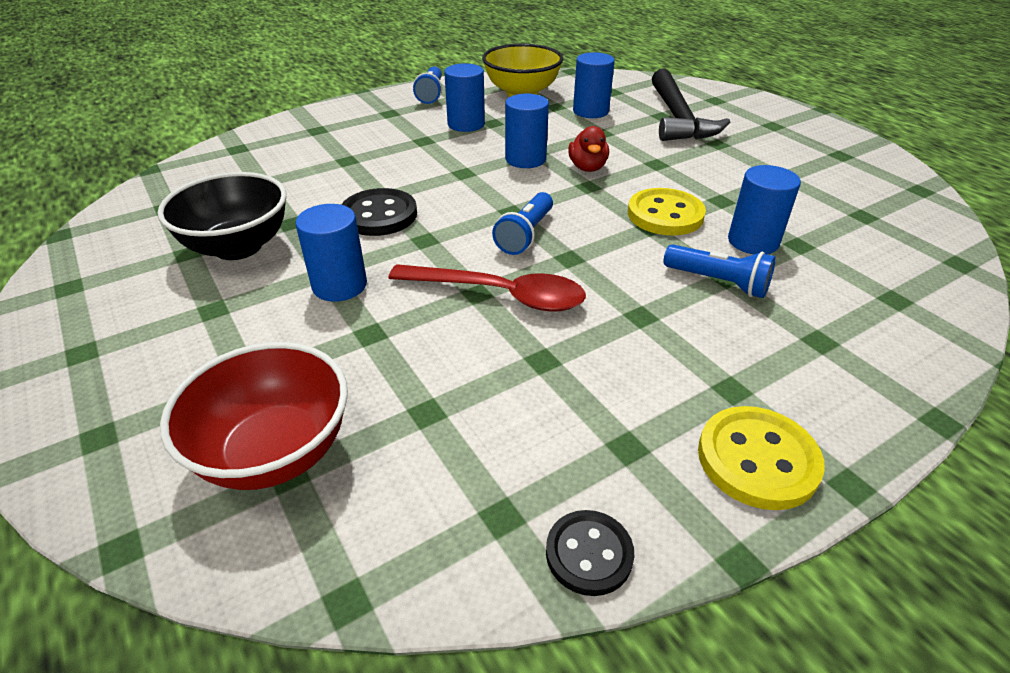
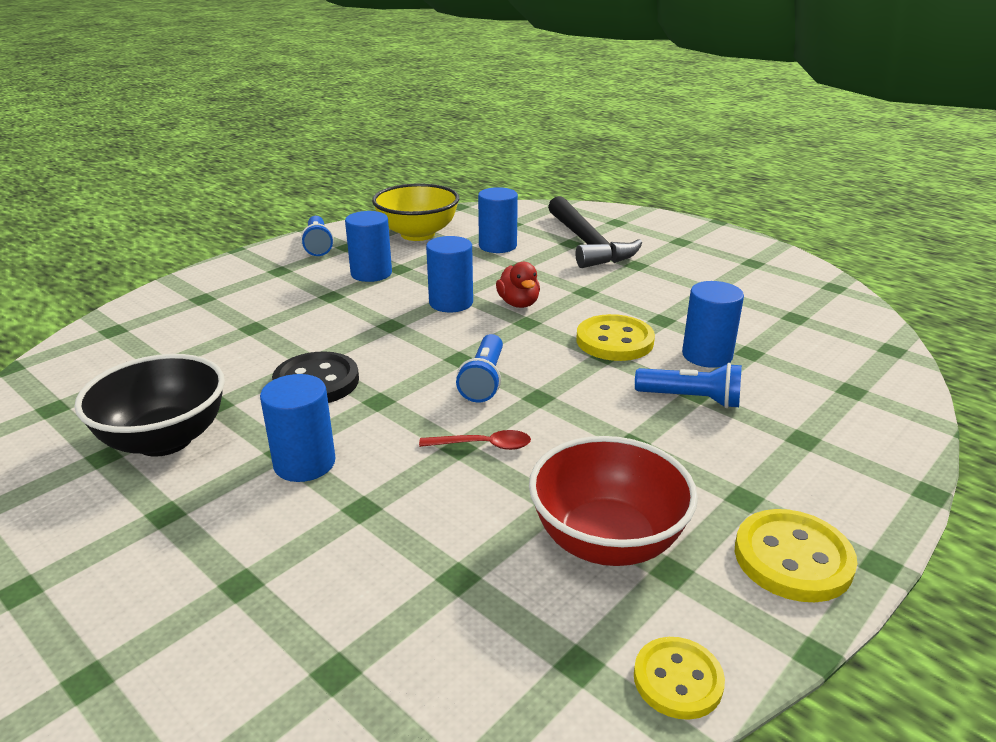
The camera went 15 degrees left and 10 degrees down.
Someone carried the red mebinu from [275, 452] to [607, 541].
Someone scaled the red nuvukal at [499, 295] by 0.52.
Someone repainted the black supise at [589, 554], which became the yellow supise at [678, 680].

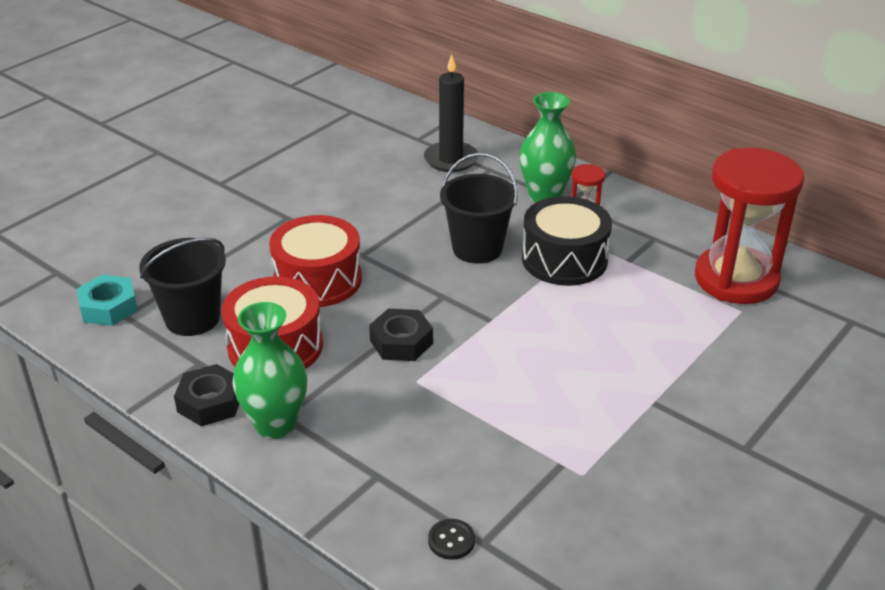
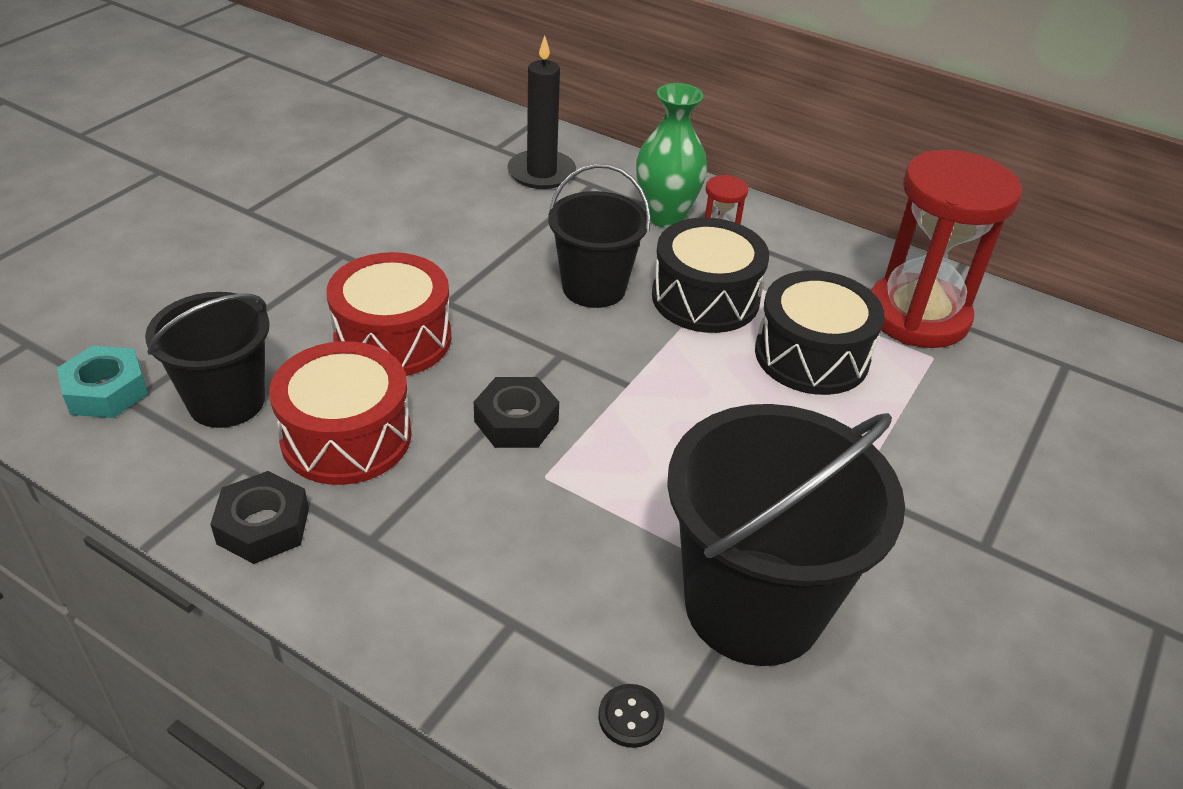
The camera went 10 degrees left and 5 degrees up.
Someone took away the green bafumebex at [275, 424].
Someone put down the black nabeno at [753, 606].
Someone put down the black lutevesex at [811, 355].

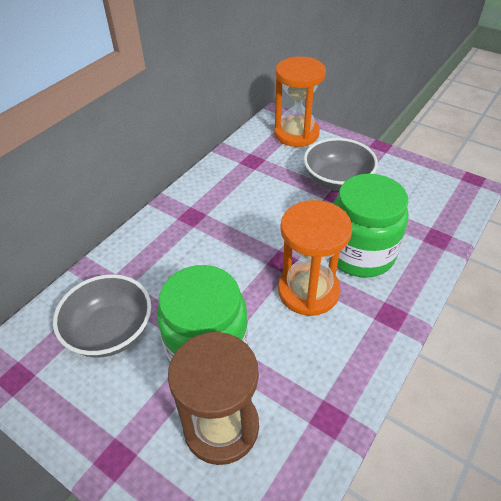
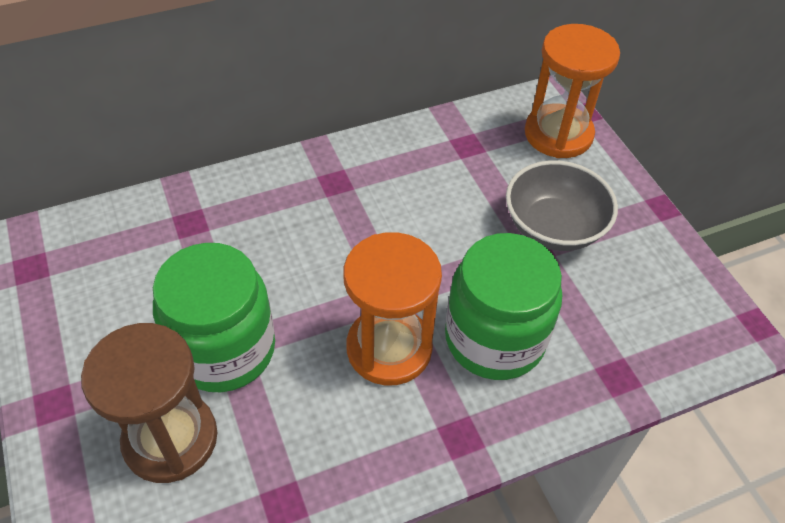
The camera went 30 degrees right and 5 degrees up.
Someone took away the grey mebinu at [110, 331].

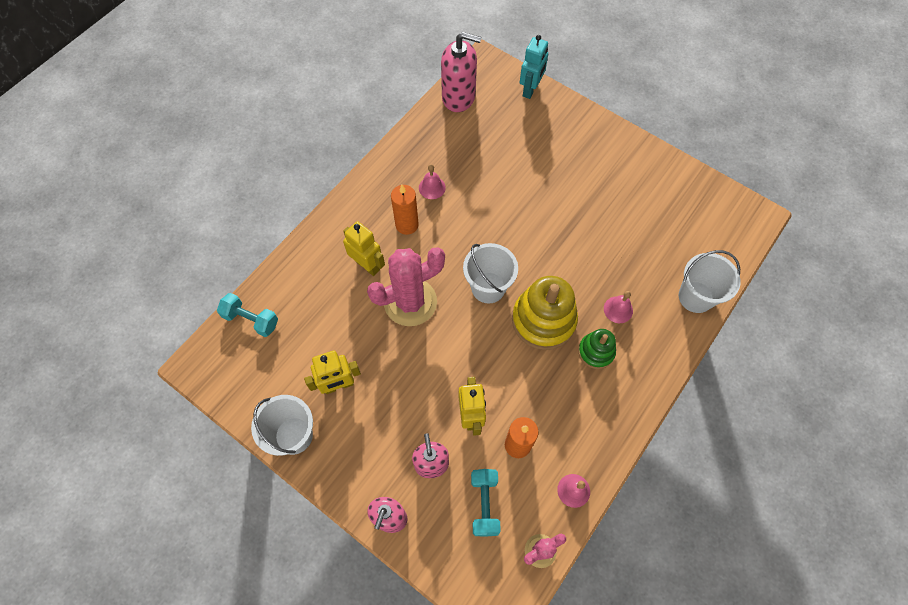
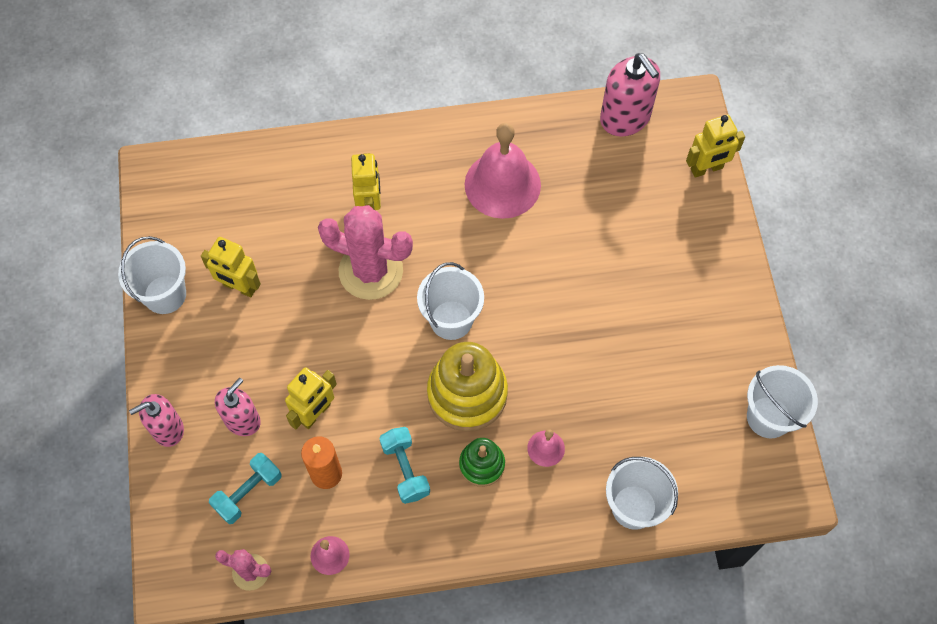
The camera went 45 degrees right and 0 degrees up.
Someone carried the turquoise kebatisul from [251, 320] to [405, 469].
Someone took away the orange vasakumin at [407, 225].
Someone scaled the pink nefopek at [432, 187] by 2.23.
Someone repainted the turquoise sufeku at [530, 89], which became the yellow sufeku at [706, 169].
Someone put down the white nabeno at [768, 417].

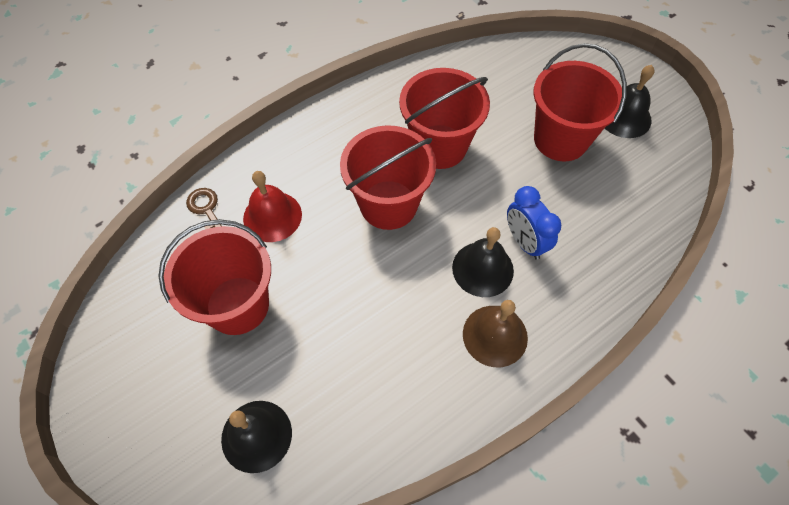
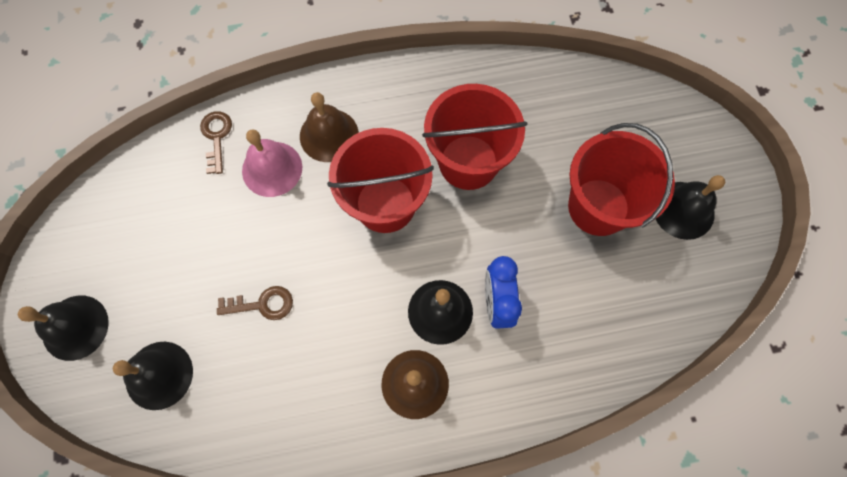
The camera went 25 degrees right and 10 degrees up.
Someone took away the red nabeno at [237, 305].
Someone repainted the red nefopek at [272, 216], which became the pink nefopek at [272, 169].
Someone put down the black nefopek at [75, 327].
Someone put down the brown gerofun at [262, 304].
Someone put down the brown nefopek at [329, 135].

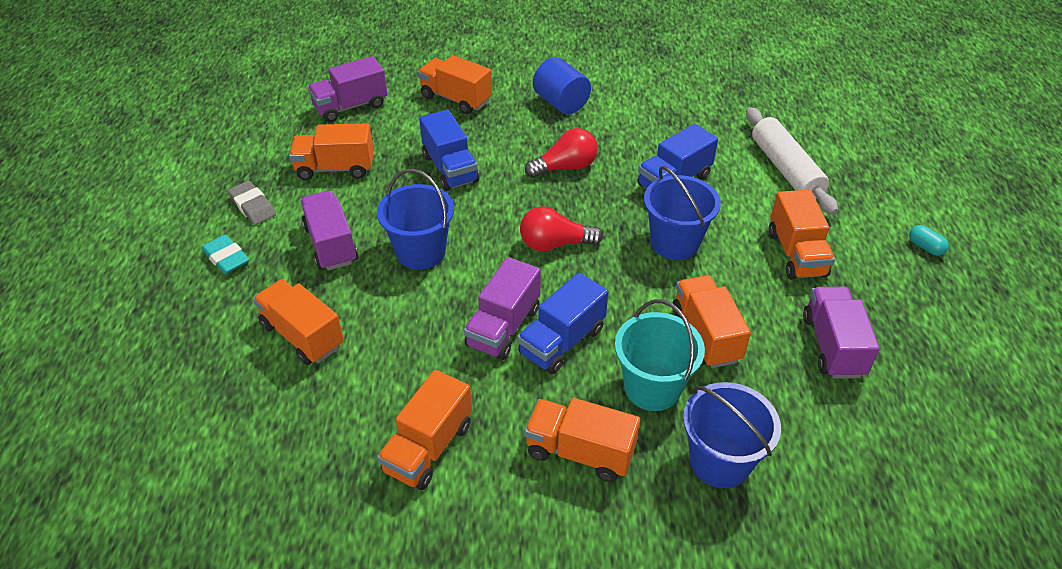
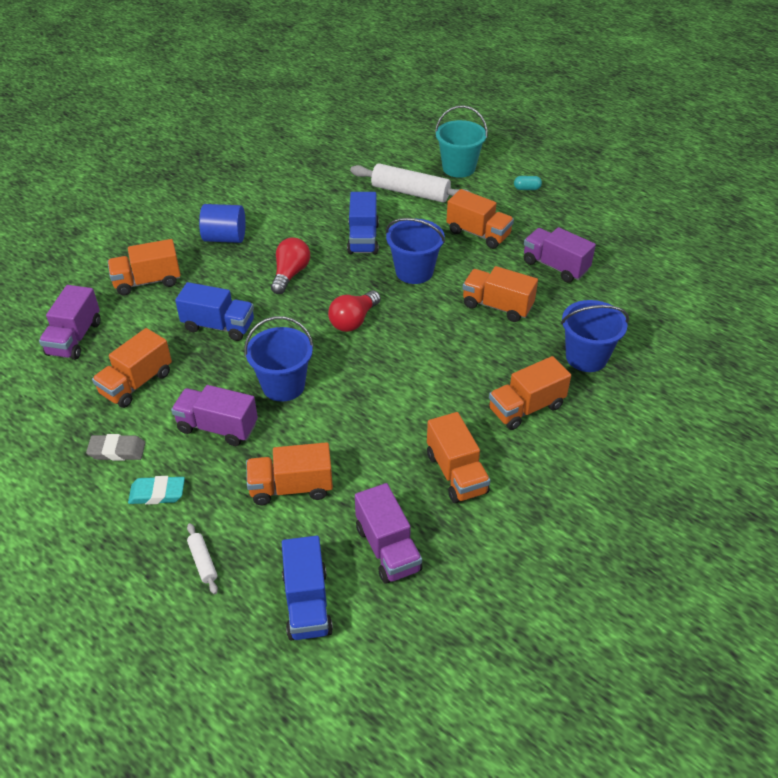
The camera went 50 degrees left and 0 degrees up.
Someone carried the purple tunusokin from [503, 327] to [387, 548].
Someone carried the blue tunusokin from [562, 341] to [307, 603].
Someone carried the turquoise nabeno from [652, 388] to [458, 168].
Someone put down the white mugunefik at [203, 562].

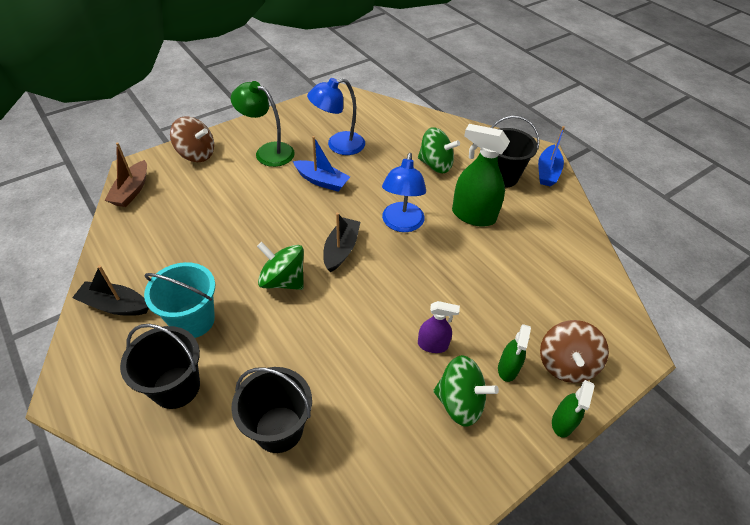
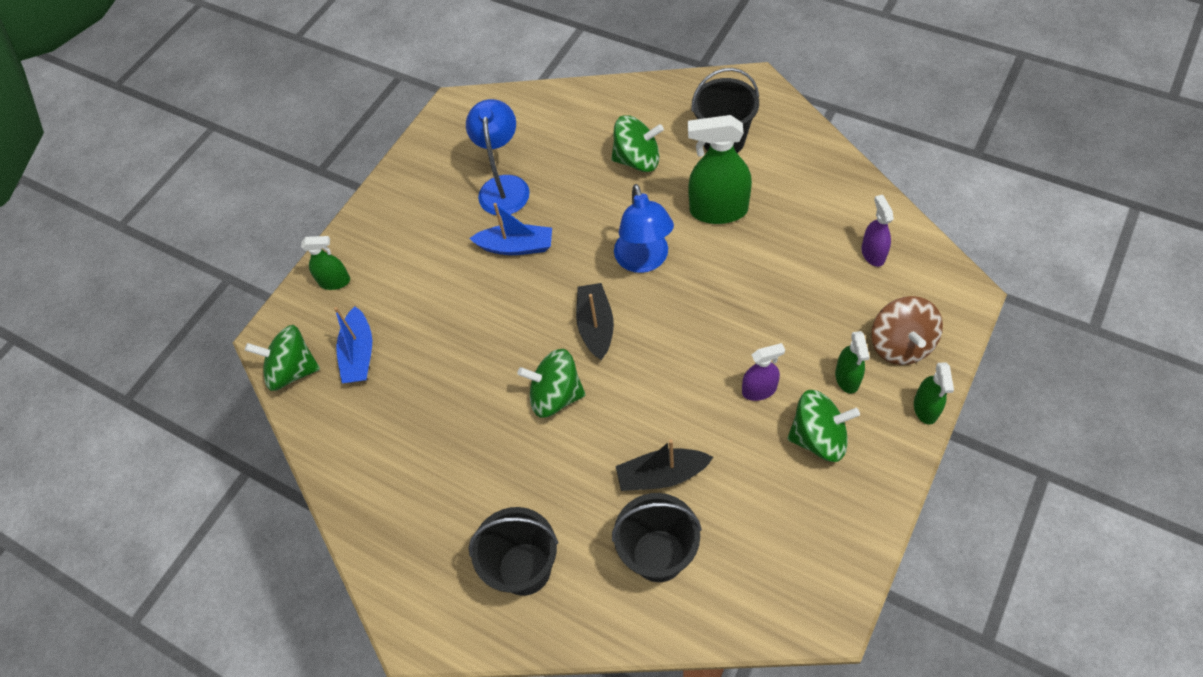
The camera went 15 degrees left and 10 degrees up.
Someone carried the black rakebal from [115, 305] to [662, 475].
Someone swapped the brown rakebal at [132, 191] for the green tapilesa at [293, 370].
Someone took away the turquoise nabeno at [193, 320].
Someone swapped the brown tapilesa at [196, 154] for the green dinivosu at [335, 282].
Someone took away the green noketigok at [268, 152].
Someone rotated the blue noketigok at [338, 145] by 135 degrees clockwise.
Someone carried the blue rakebal from [547, 172] to [359, 354].
Someone put down the purple dinivosu at [873, 254].

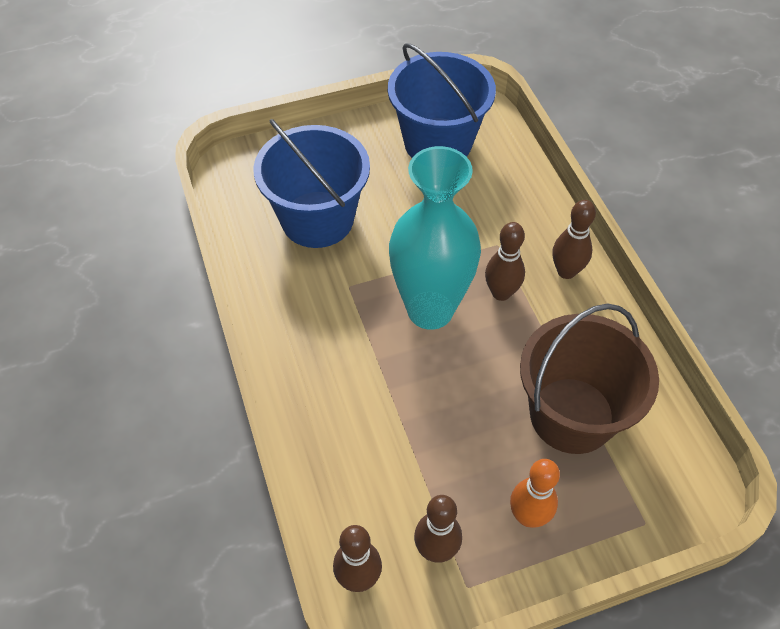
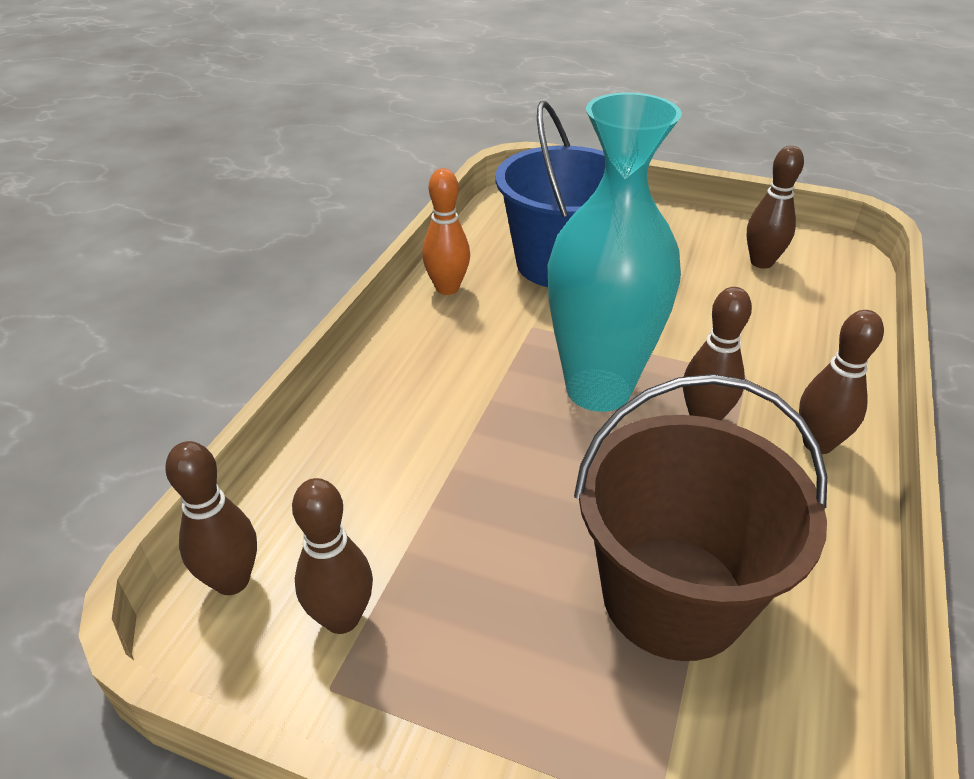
The camera went 40 degrees right and 15 degrees down.
Someone swapped the blue nabeno at [438, 143] for the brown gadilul at [761, 262].
Someone carried the orange gadilul from [528, 516] to [447, 288].

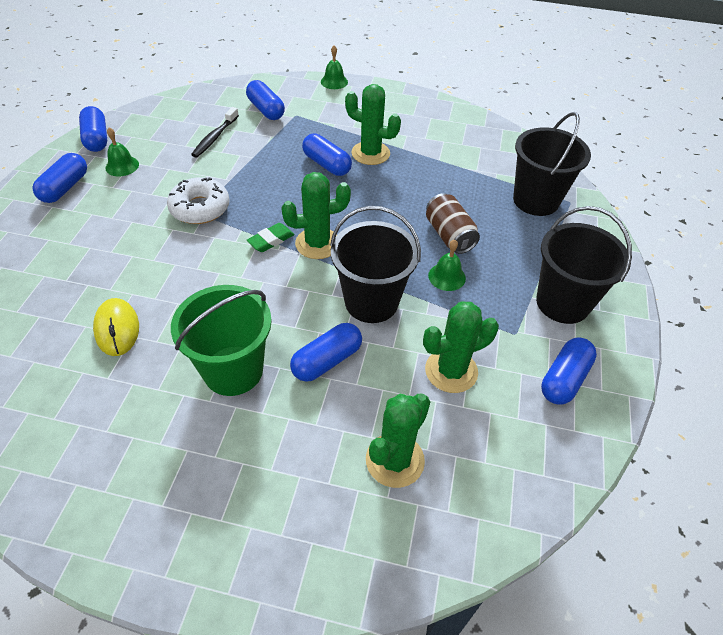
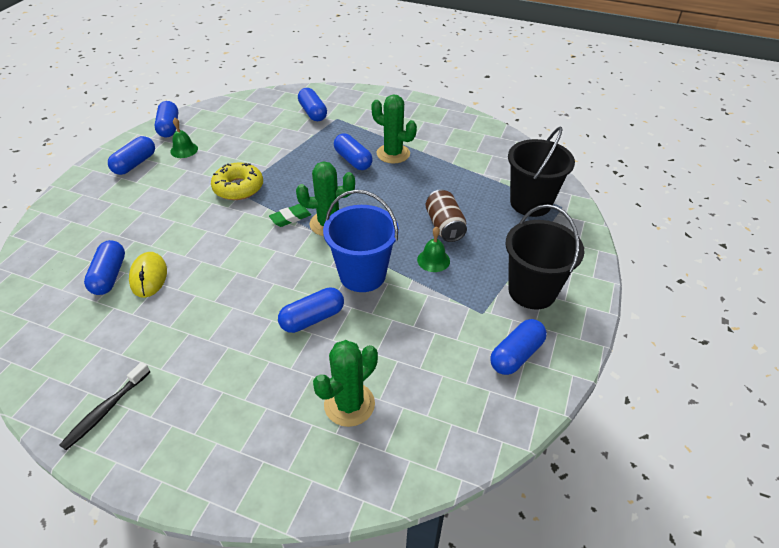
The camera went 10 degrees right and 5 degrees down.
Someone repainted the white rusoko at [200, 208], which became the yellow rusoko at [238, 188].
Someone took away the green nabeno at [233, 370].
Someone carried the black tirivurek from [215, 137] to [105, 410].
Someone took away the green nefopek at [334, 81].
Someone repainted the black nabeno at [371, 302], which became the blue nabeno at [362, 275].
Someone took away the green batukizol at [451, 371].
Someone put down the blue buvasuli at [109, 276].

